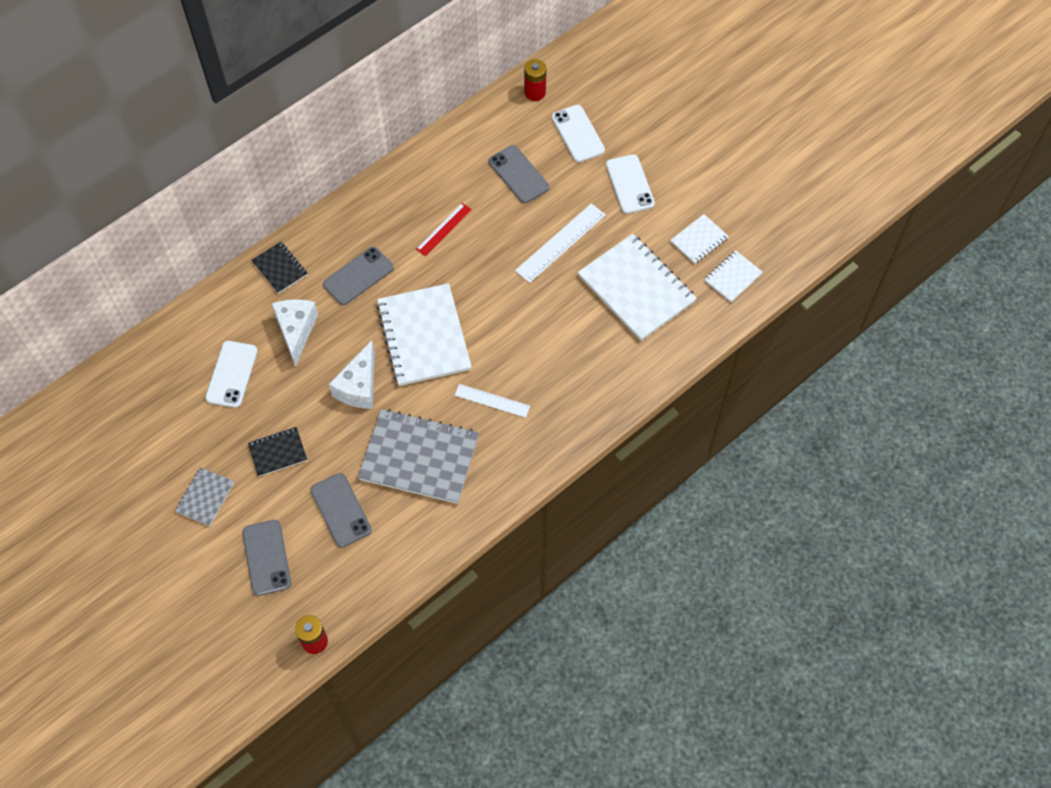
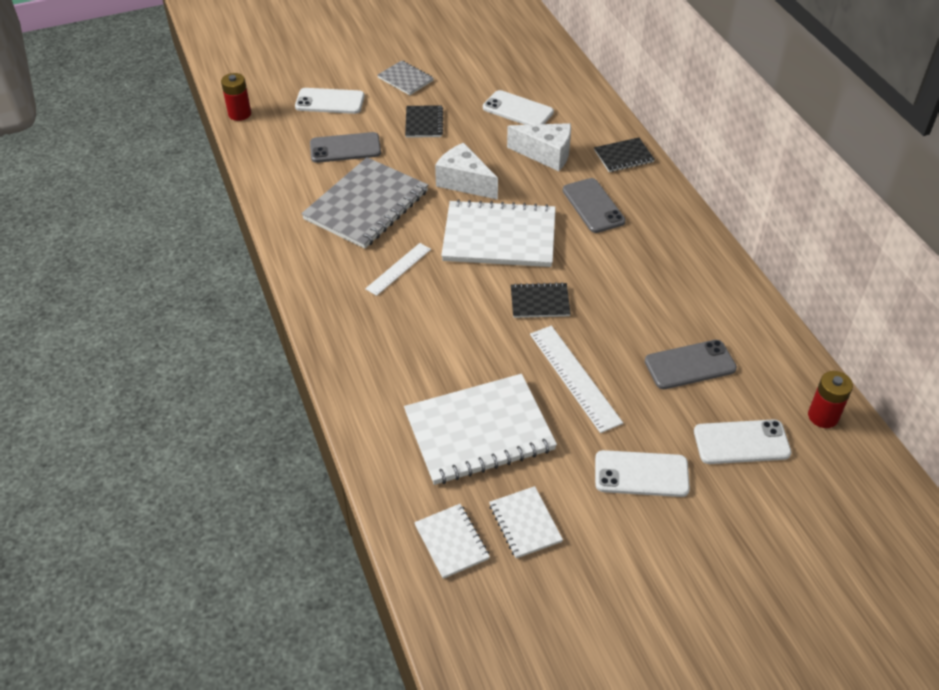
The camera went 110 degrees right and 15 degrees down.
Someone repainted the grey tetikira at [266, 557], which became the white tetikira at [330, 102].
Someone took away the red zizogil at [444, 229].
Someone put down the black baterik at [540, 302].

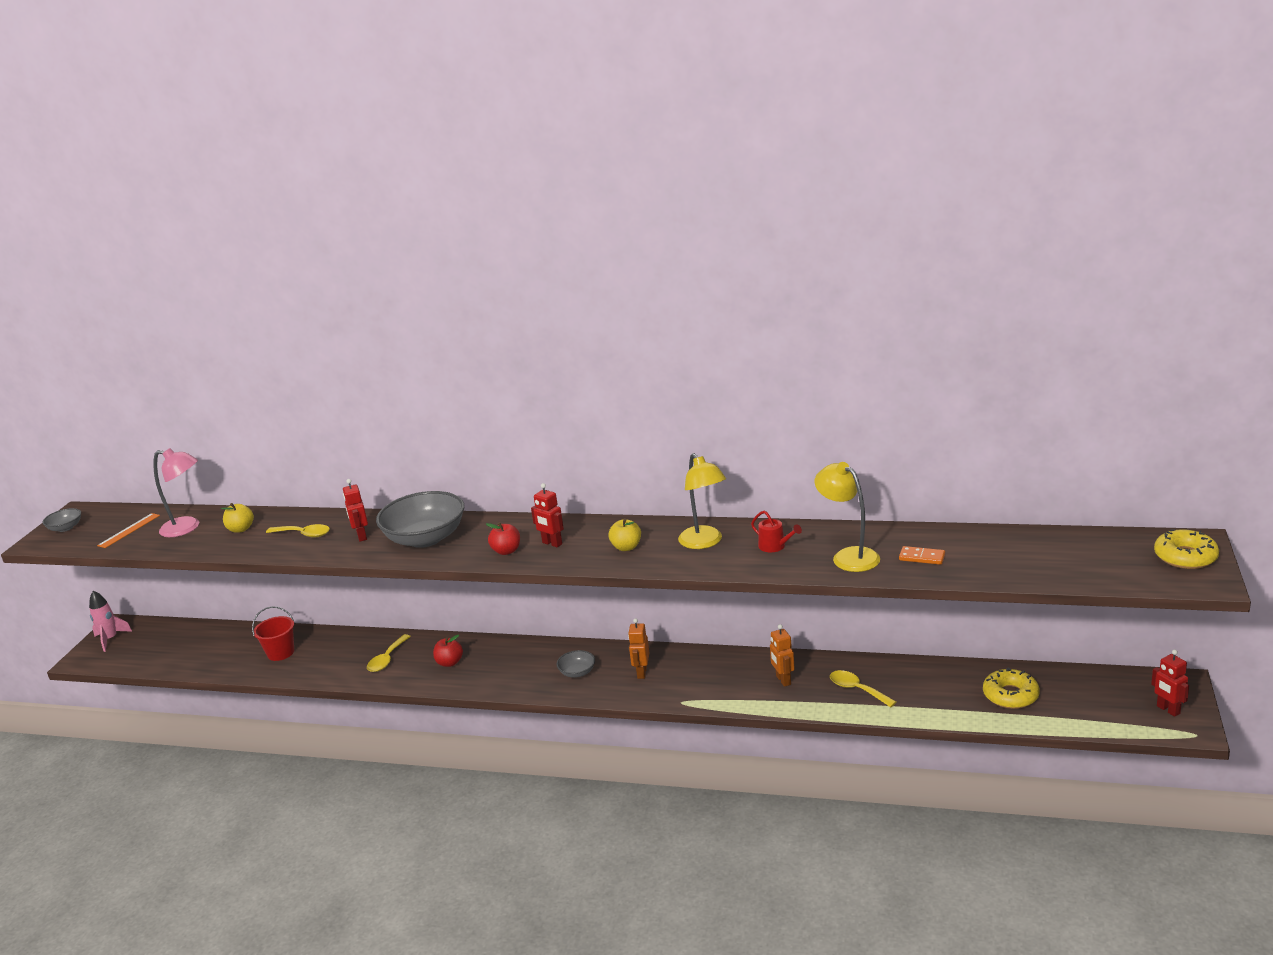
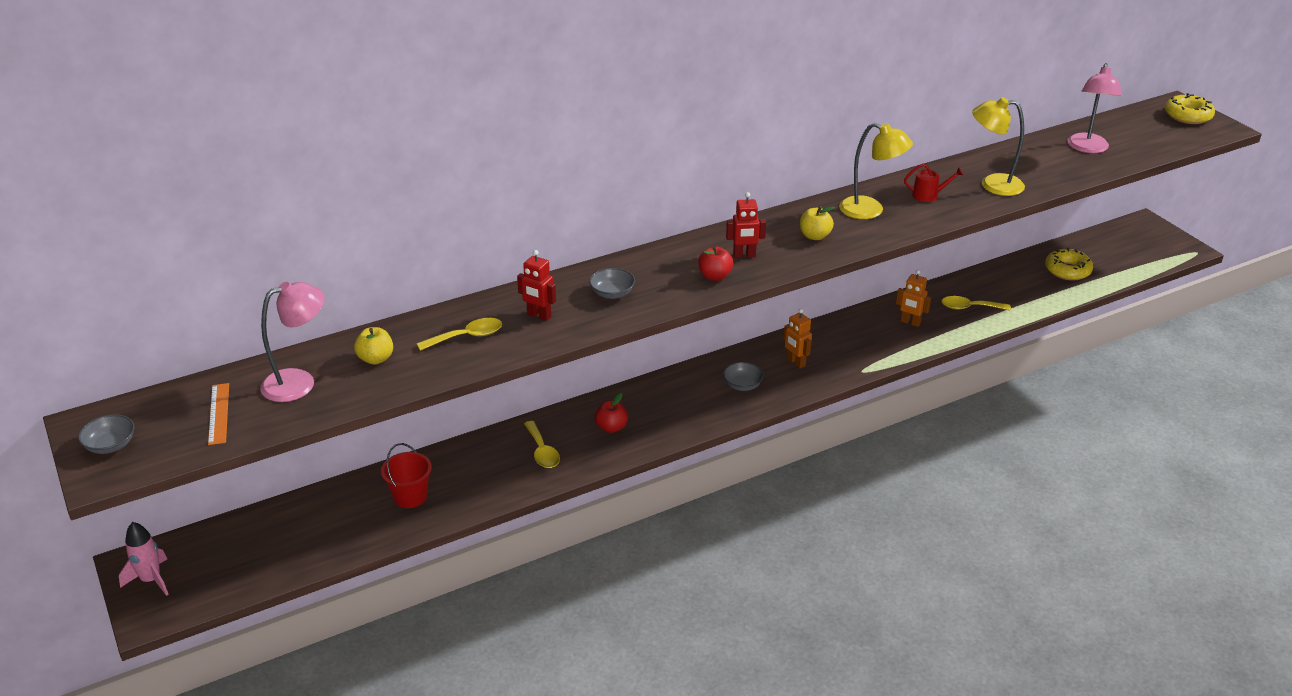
The camera went 45 degrees left and 10 degrees up.
Someone scaled the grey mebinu at [425, 538] by 0.46.
Someone took away the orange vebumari at [922, 557].
Someone took away the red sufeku at [1168, 710].
Someone put down the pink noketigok at [1087, 148].

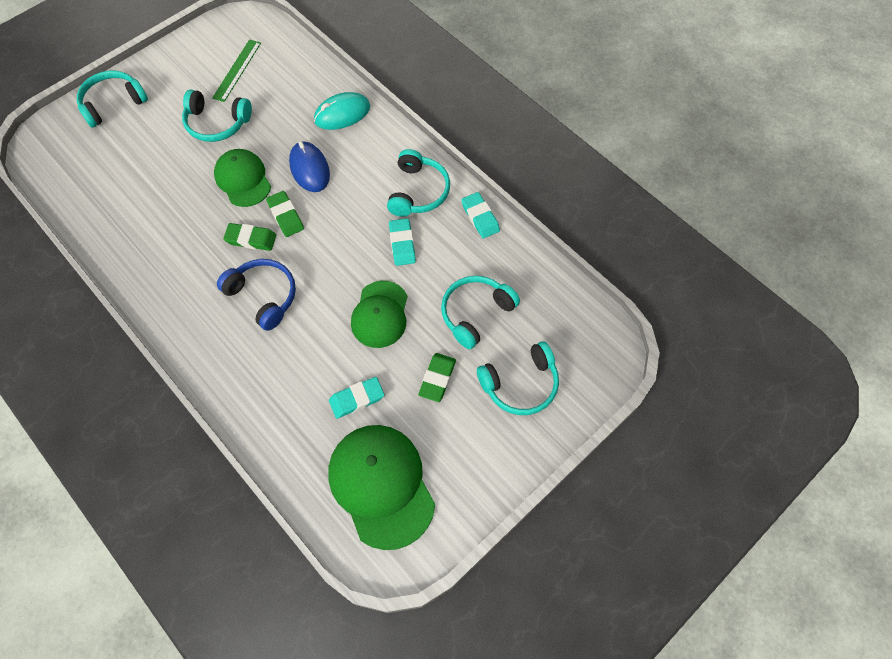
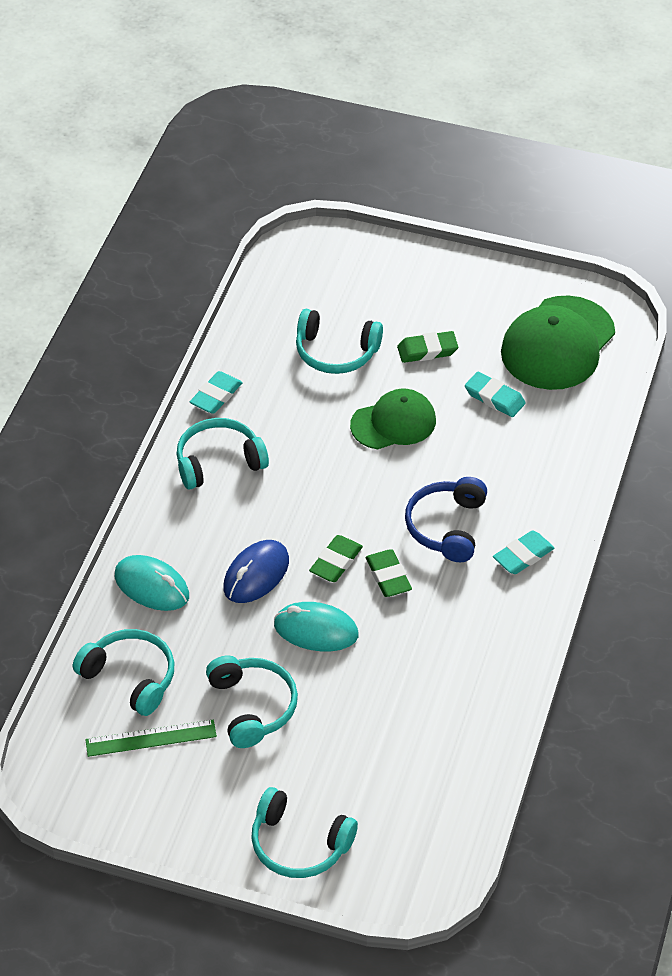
The camera went 120 degrees left and 15 degrees down.
Someone swapped the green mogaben at [243, 179] for the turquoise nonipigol at [316, 630].
Someone carried the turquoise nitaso from [402, 244] to [523, 556].
Someone carried the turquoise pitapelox from [520, 384] to [130, 677].

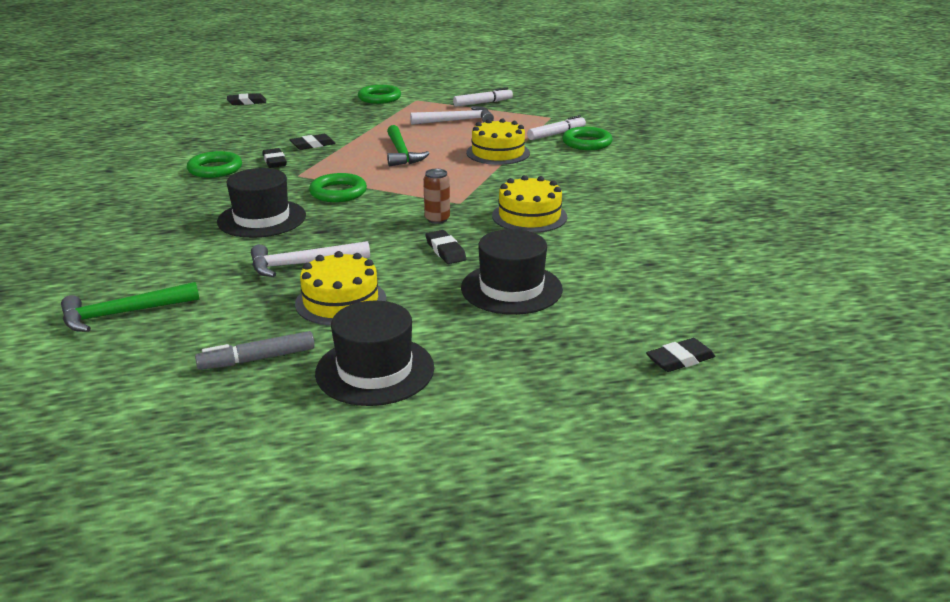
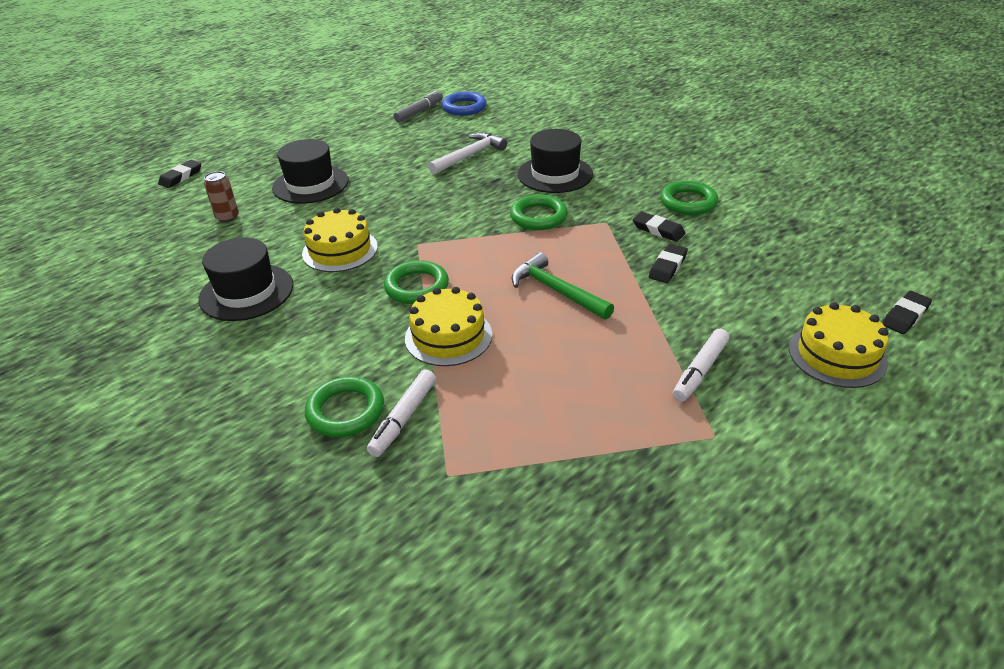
The camera went 150 degrees right and 10 degrees up.
Someone took away the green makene at [123, 313].
Someone carried the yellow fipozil from [341, 301] to [837, 355].
Someone carried the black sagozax from [375, 370] to [246, 292].
Someone carried the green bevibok from [379, 98] to [417, 287].
Someone took away the white makene at [457, 121].
Someone carried the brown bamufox from [437, 219] to [227, 217].
Someone took away the black nitaso at [445, 251].
Someone carried the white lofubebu from [482, 103] to [700, 370].
Someone put down the blue bevibok at [464, 107].

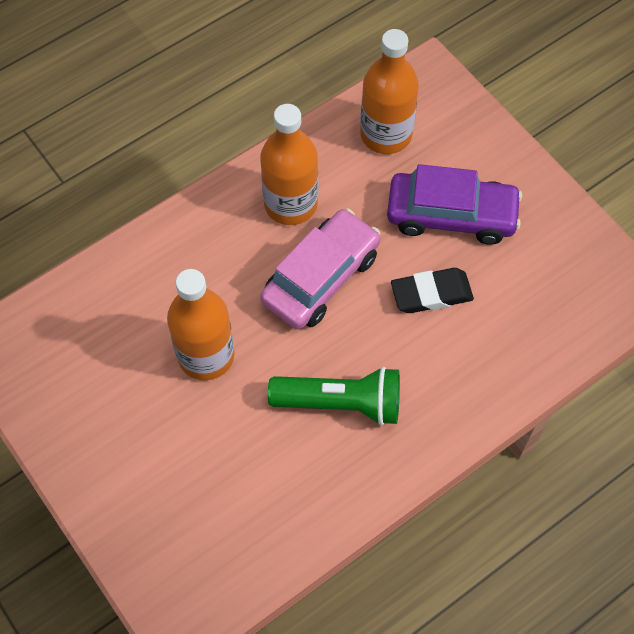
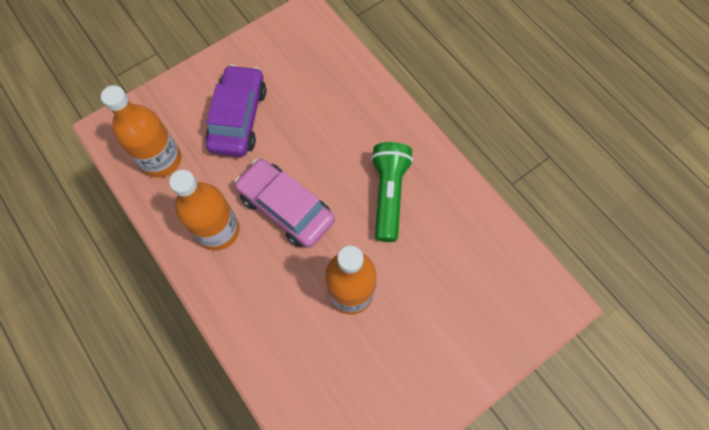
The camera went 90 degrees left and 5 degrees up.
Someone took away the black nitaso at [431, 293].

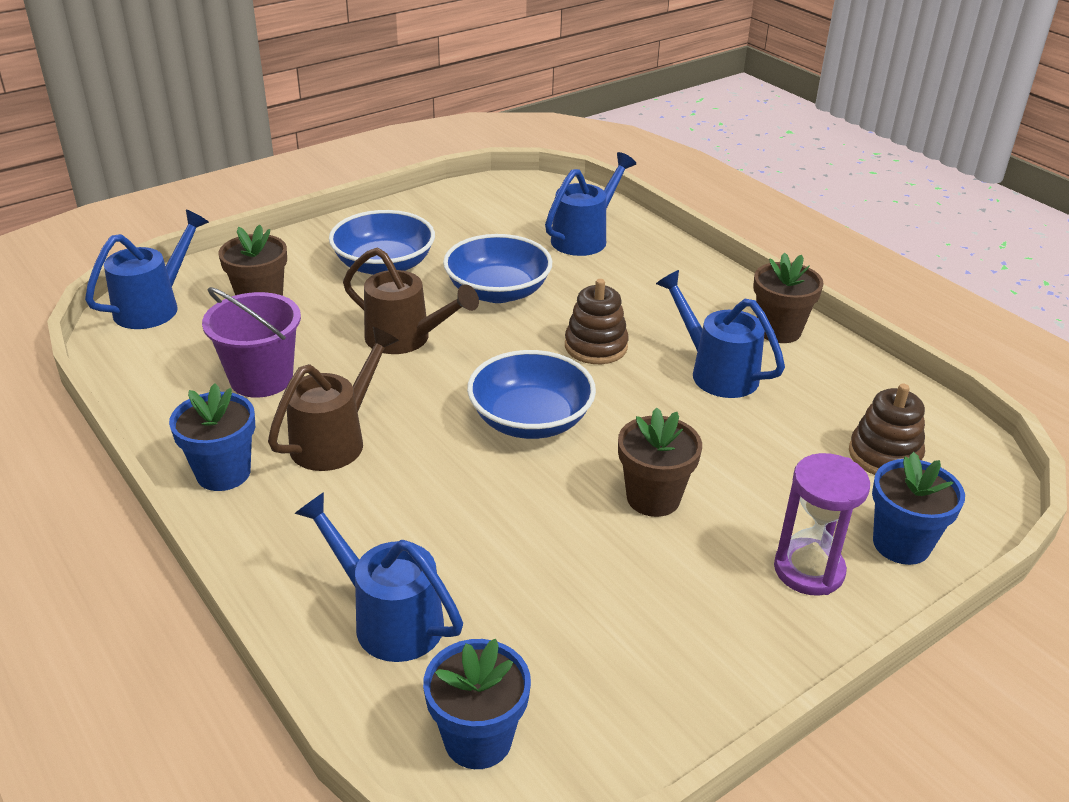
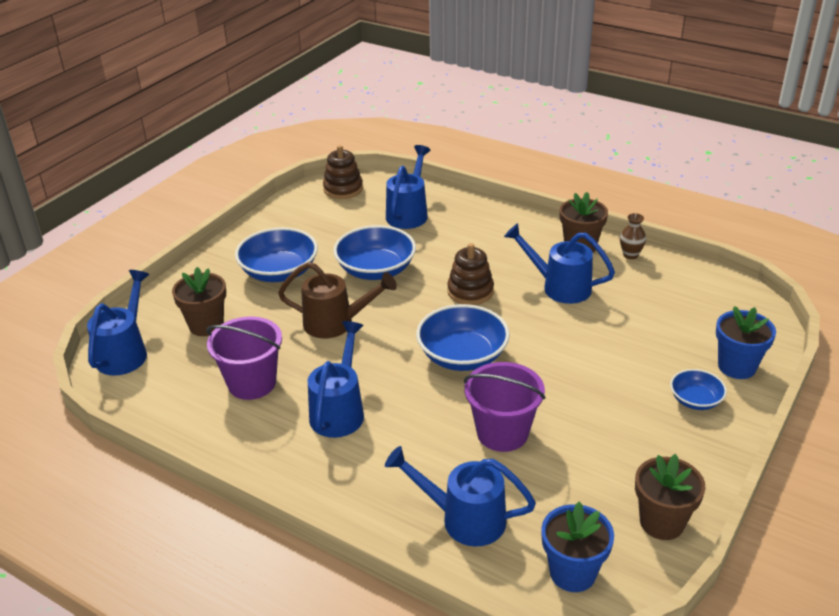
The camera went 20 degrees left and 0 degrees up.
Someone took away the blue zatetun at [223, 473].
Someone repainted the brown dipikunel at [335, 440], which became the blue dipikunel at [339, 411].
Someone carried the brown zatetun from [653, 498] to [662, 522].
Someone swapped the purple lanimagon at [809, 570] for the blue mebinu at [695, 400].
Someone carried the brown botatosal from [884, 455] to [343, 189].
Someone put down the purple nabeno at [502, 433].
Someone put down the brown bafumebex at [630, 255].

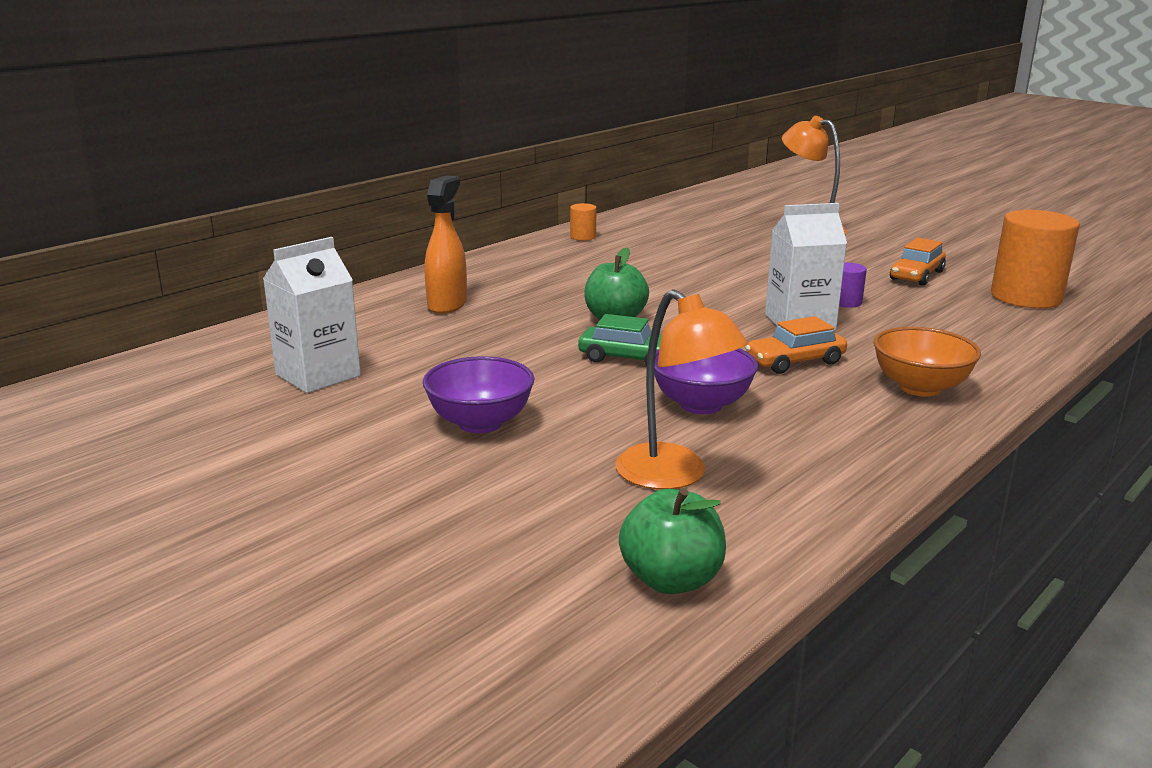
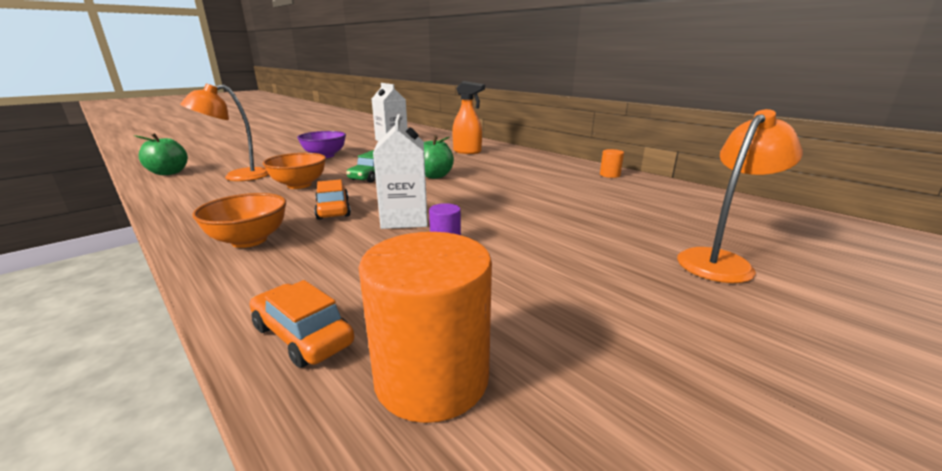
The camera went 95 degrees right and 0 degrees up.
Someone repainted the purple mebinu at [701, 405], which became the orange mebinu at [299, 185].
Someone carried the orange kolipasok from [916, 275] to [302, 335].

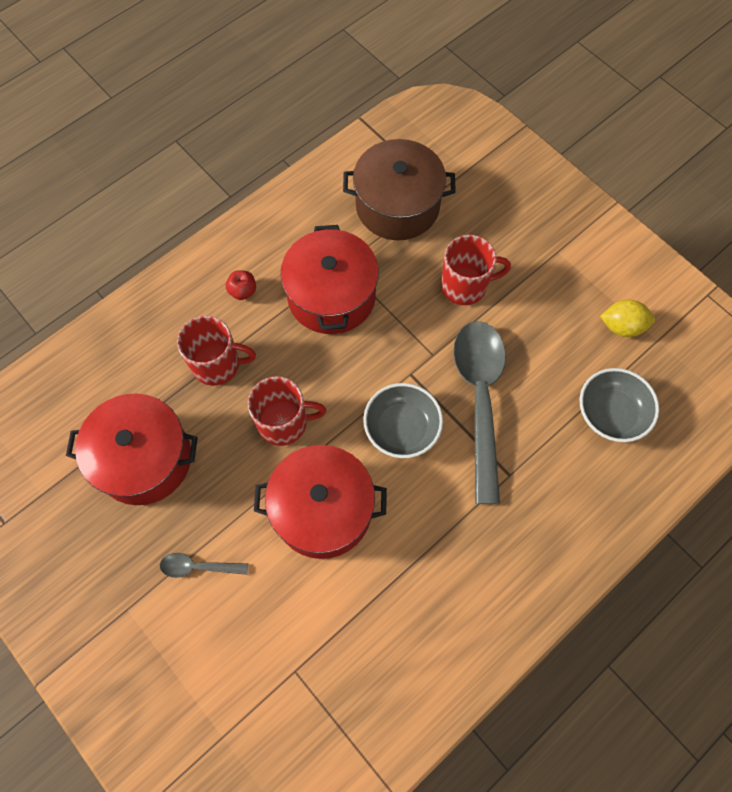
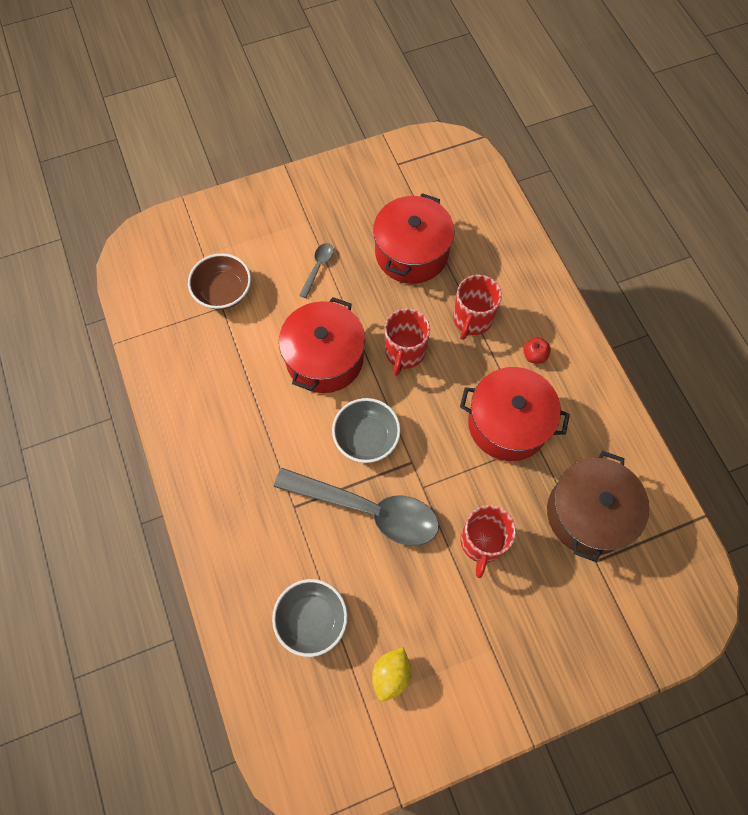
The camera went 110 degrees right and 0 degrees up.
Someone put down the brown mebinu at [223, 291].

